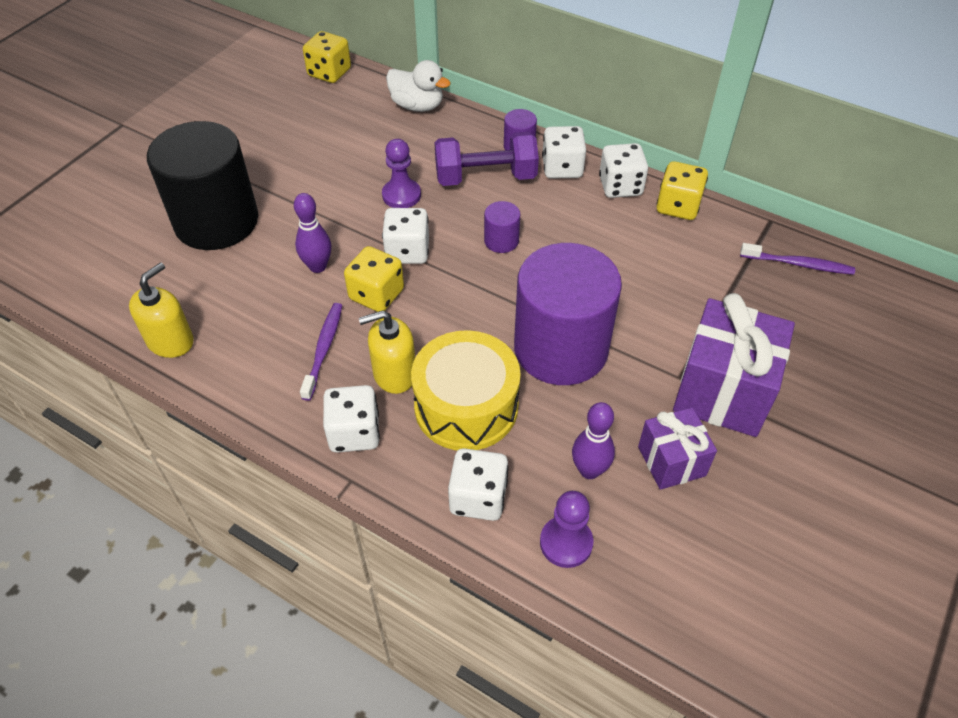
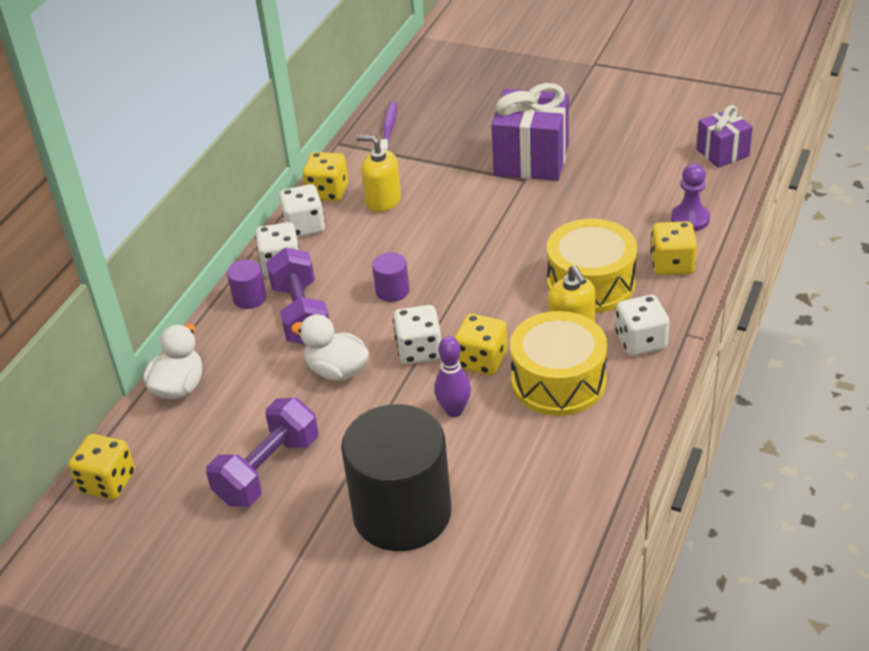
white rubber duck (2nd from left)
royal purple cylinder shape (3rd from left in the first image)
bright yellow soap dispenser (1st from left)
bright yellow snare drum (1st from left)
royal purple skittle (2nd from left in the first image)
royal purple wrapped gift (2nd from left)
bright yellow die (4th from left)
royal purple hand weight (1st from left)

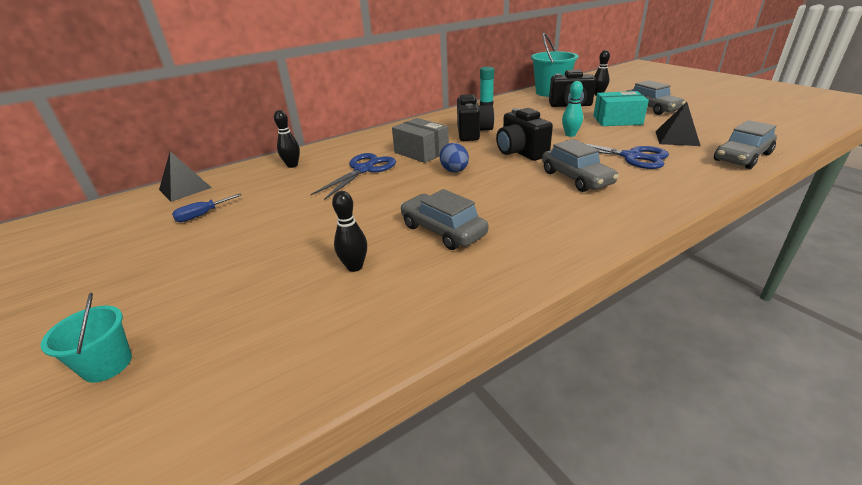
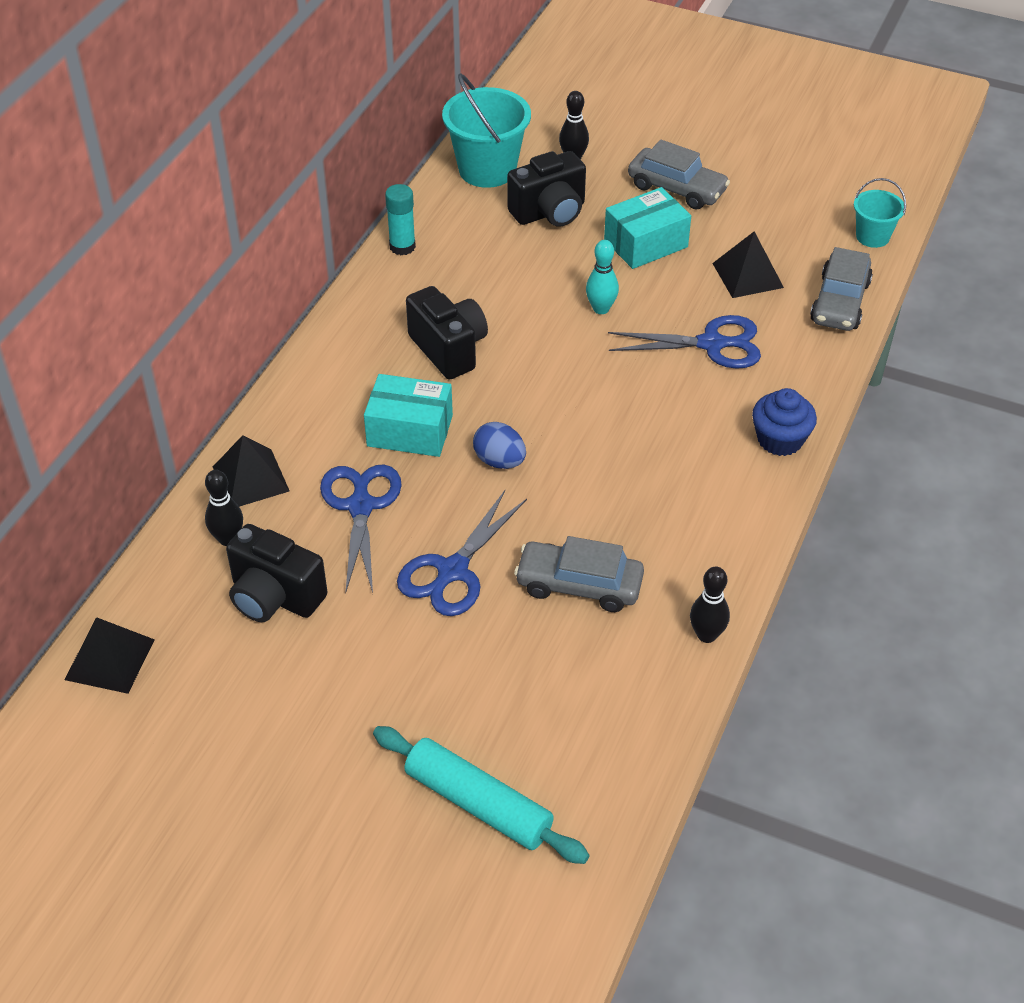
black camera (1st from left)
turquoise box (1st from left)
gray toy car (2nd from left in the first image)
black skittle (3rd from left)
cobalt flat screwdriver
turquoise pail (2nd from left)
cobalt cupcake
black solid pyramid (2nd from left)
cobalt shears (2nd from left)
turquoise rolling pin

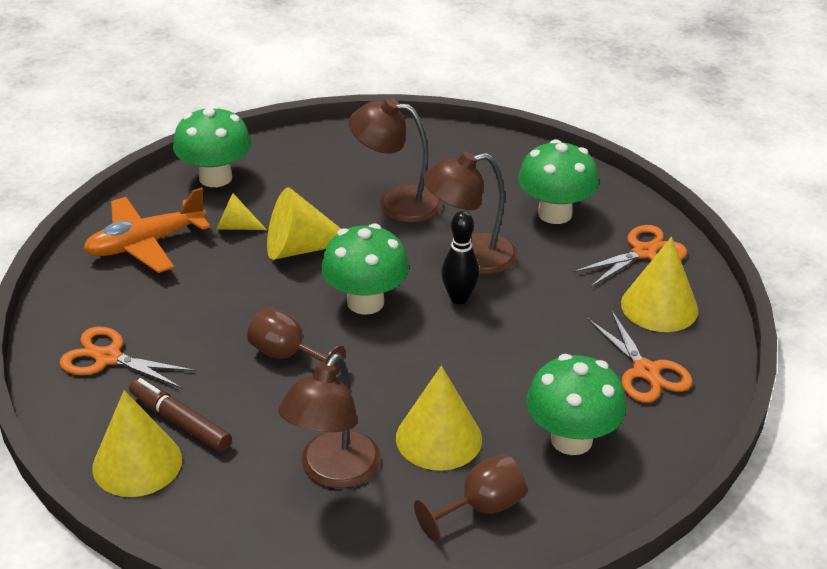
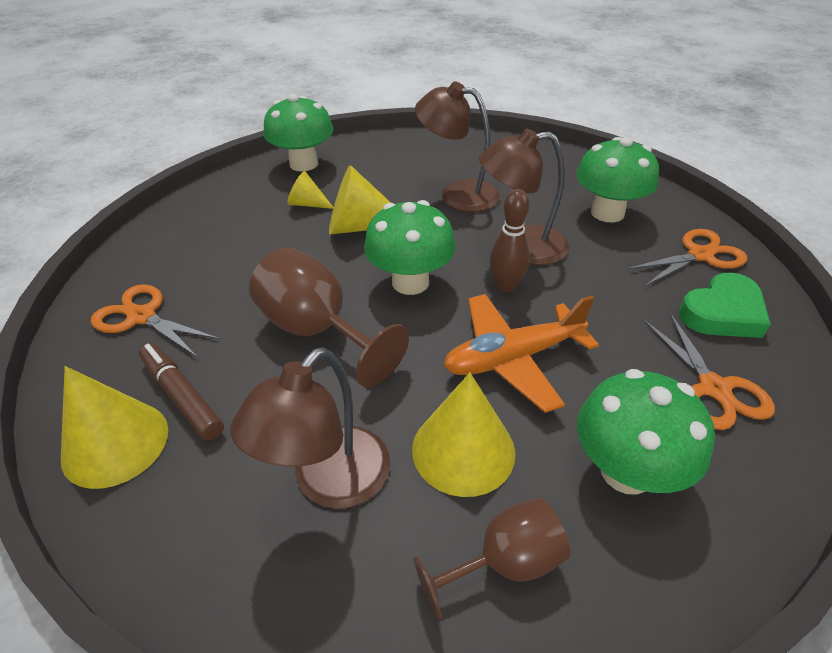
orange toy plane
russet skittle
emerald heart shape
russet chalice (1st from left)

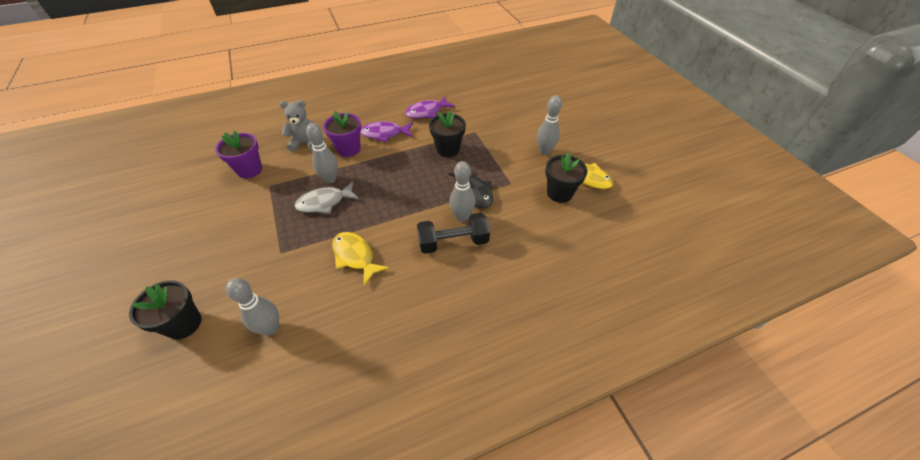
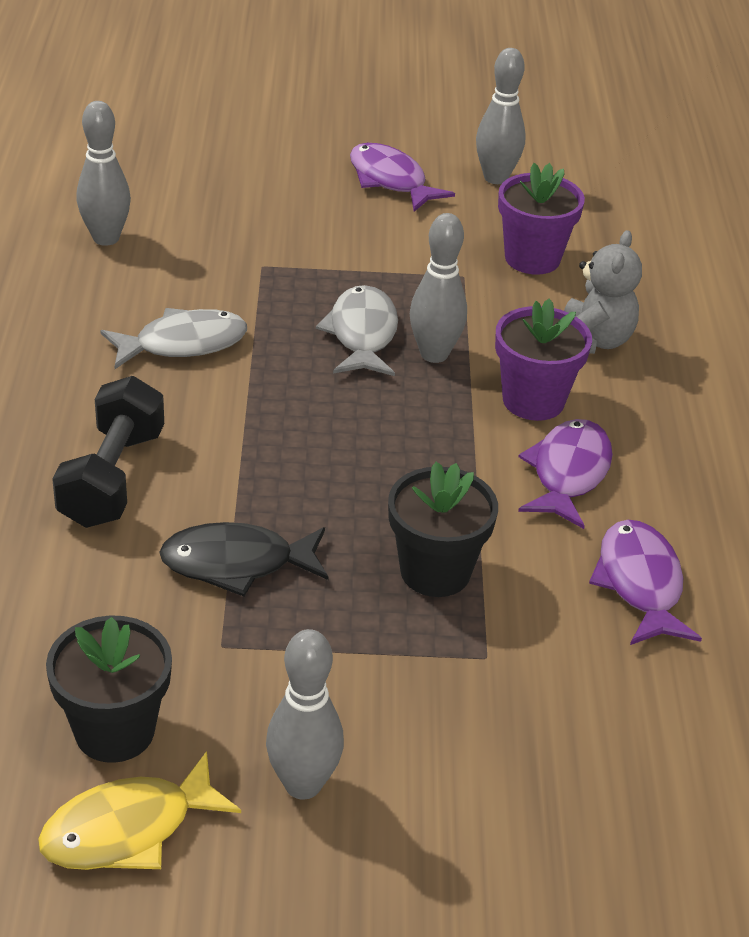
gray skittle (4th from left)
gray fish (1st from left)
black flower pot (1st from left in the first image)
royal purple fish (1st from left)

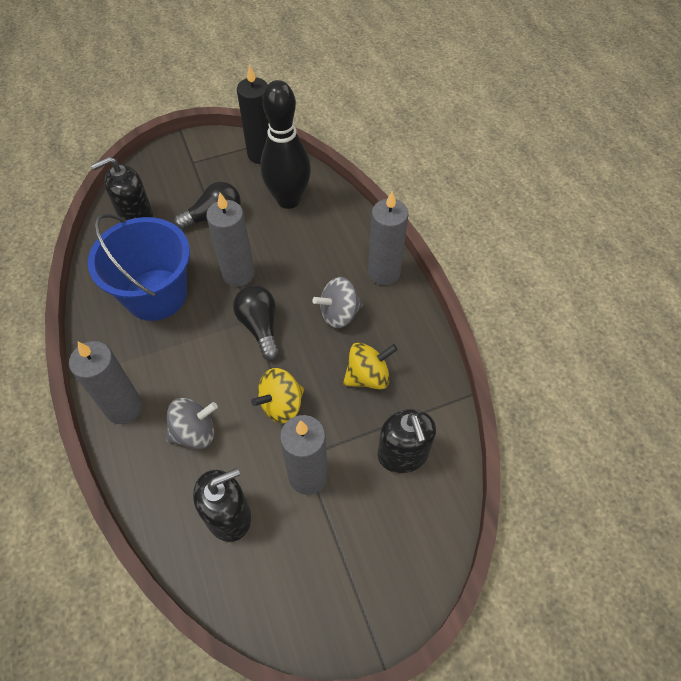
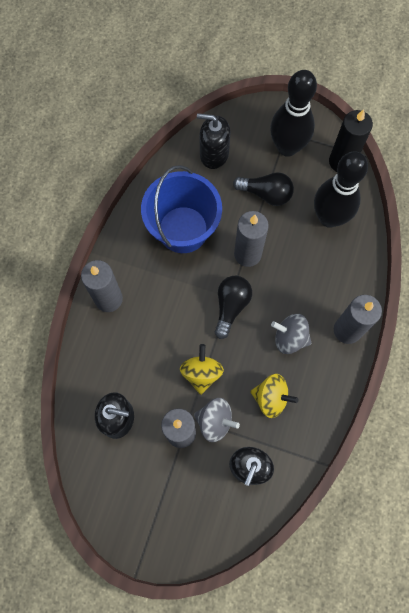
bright yellow whirligig (1st from left)
gray whirligig (1st from left)
black skittle (1st from left)

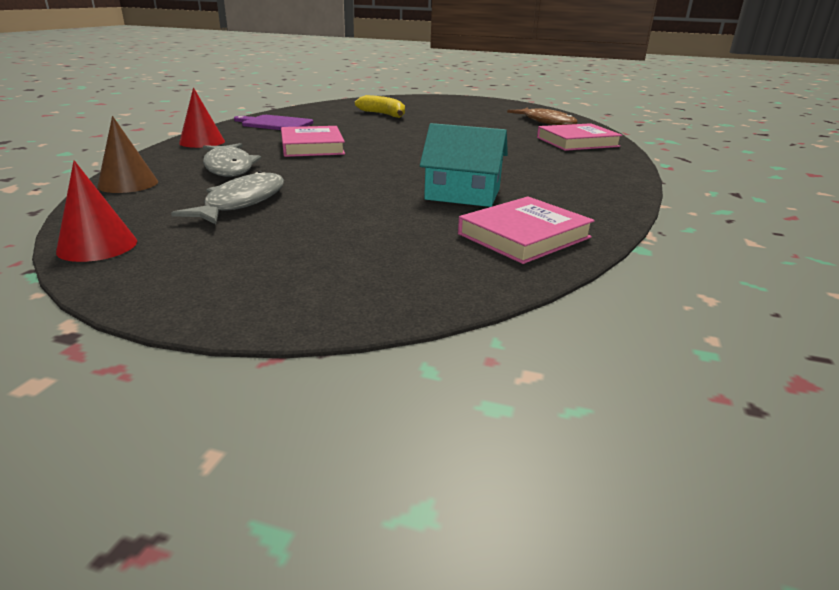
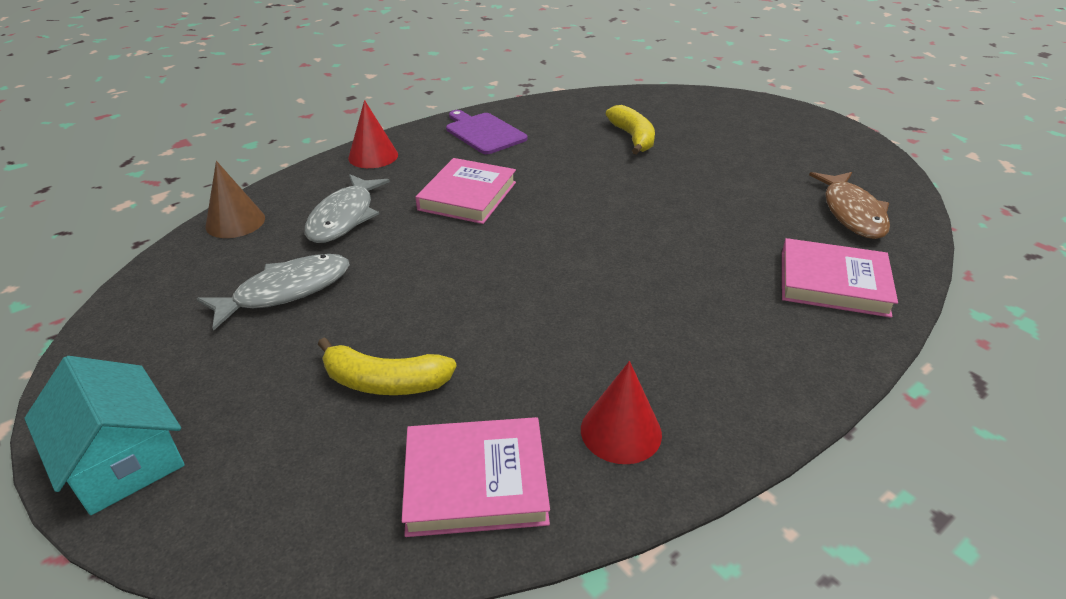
turquoise house
scarlet cone (2nd from left)
bright yellow toy banana (1st from left)

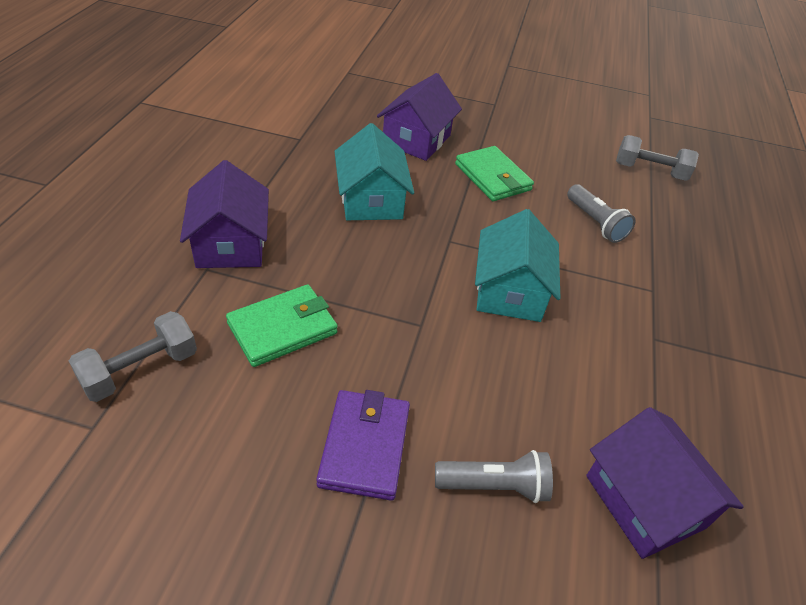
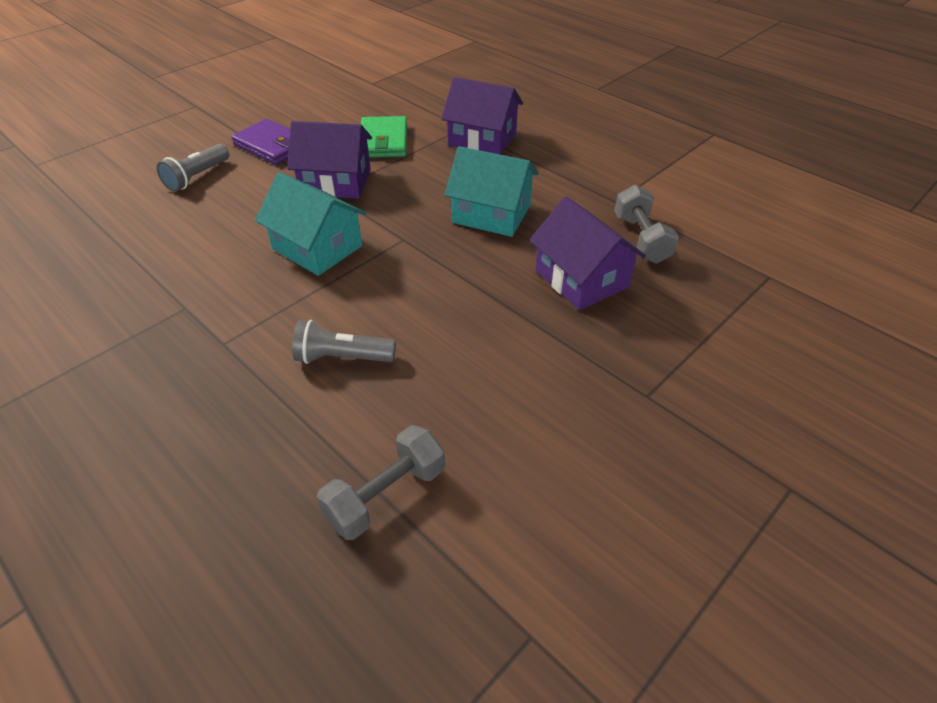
emerald wallet (2nd from left in the first image)
gray hand weight (2nd from left)
royal purple house (1st from left)

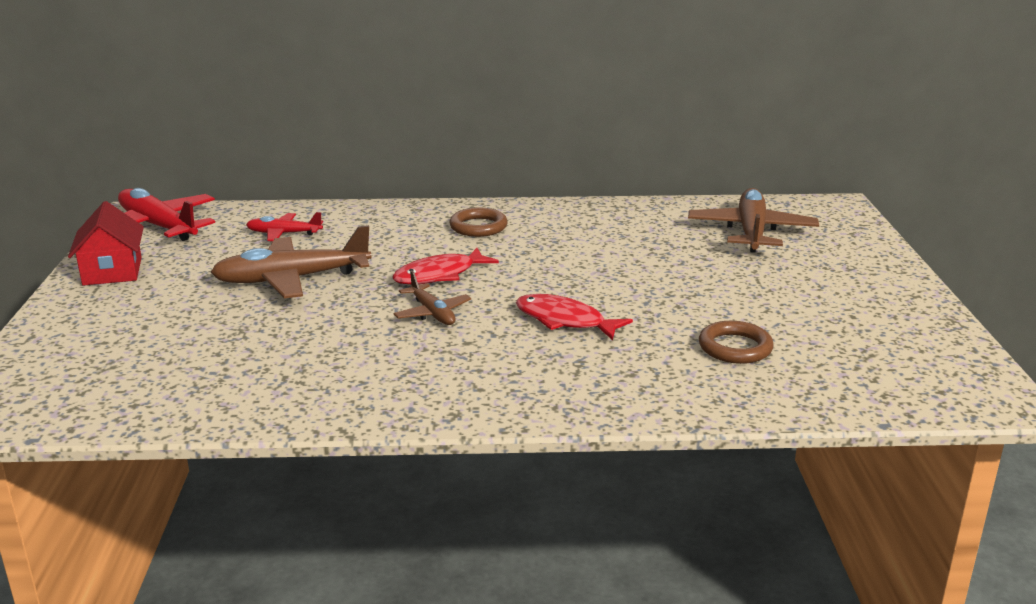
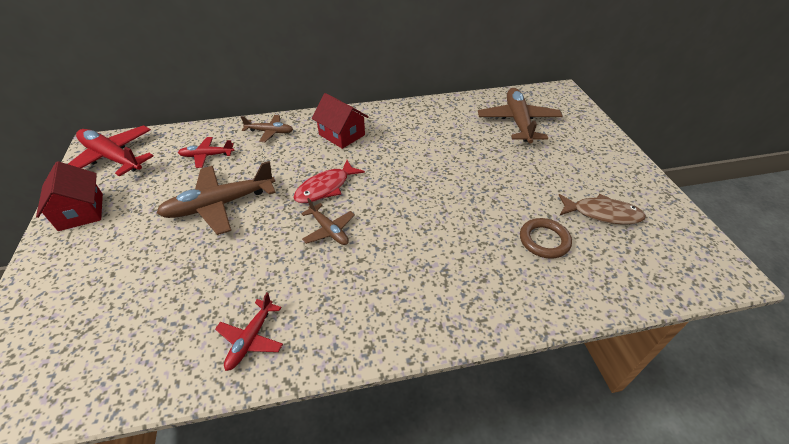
scarlet house (2nd from left)
scarlet fish (2nd from left in the first image)
russet toy plane (2nd from left)
russet fish
scarlet toy plane (3rd from left)

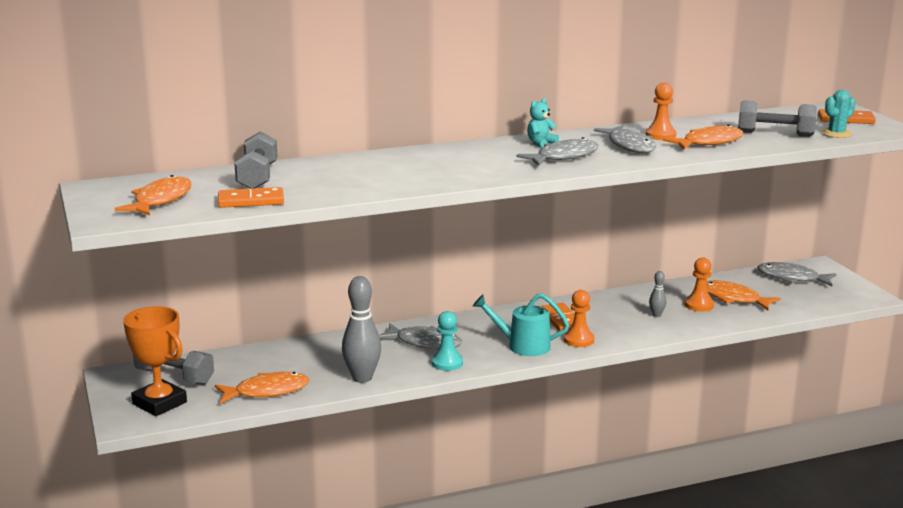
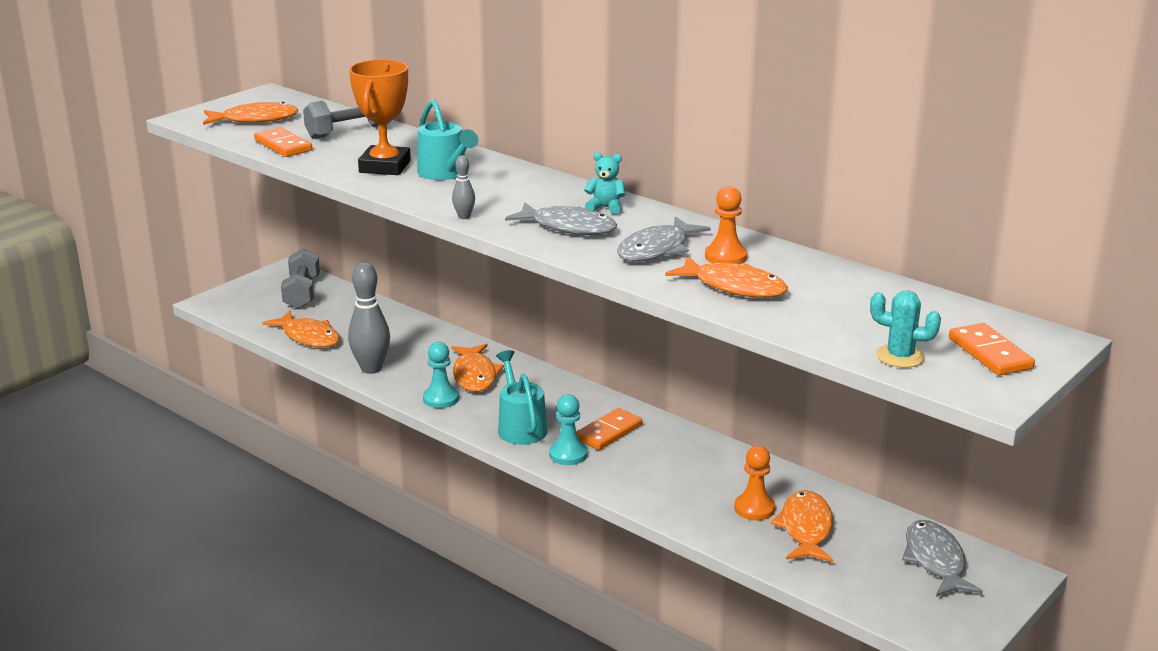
gray hand weight (3rd from left in the first image)
gray skittle (2nd from left)
turquoise game pawn (2nd from left)
orange prize cup
orange fish (3rd from left)
turquoise watering can (1st from left)

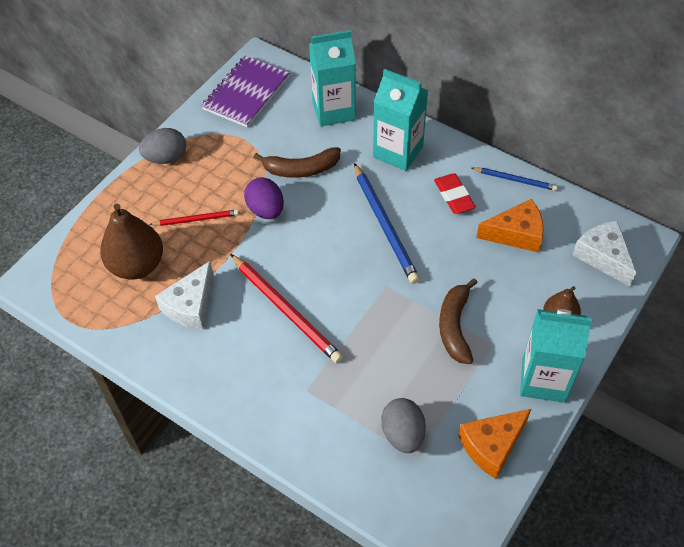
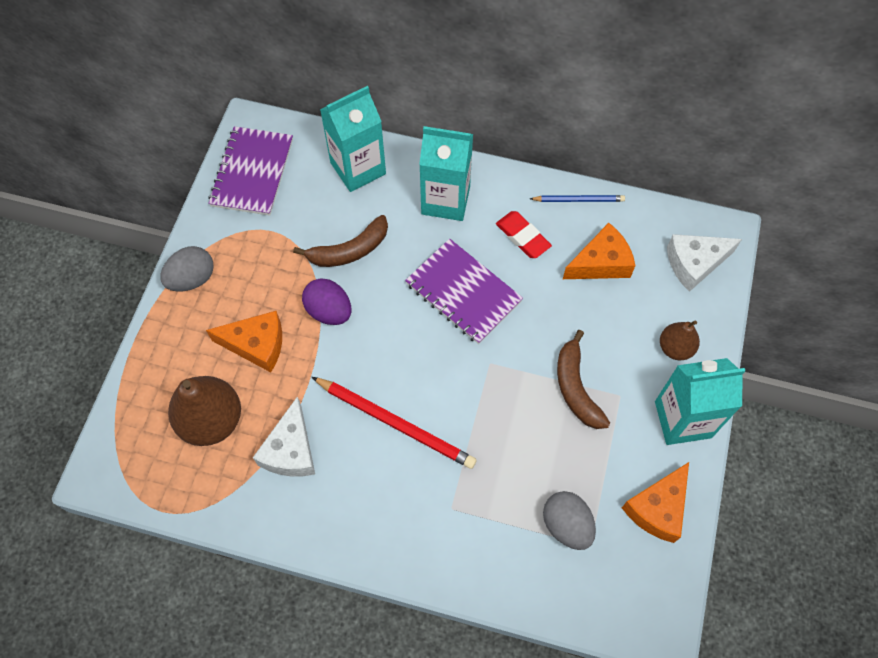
royal purple exercise book (2nd from left)
orange piece of cheese (1st from left)
white piece of cheese (2nd from left)

